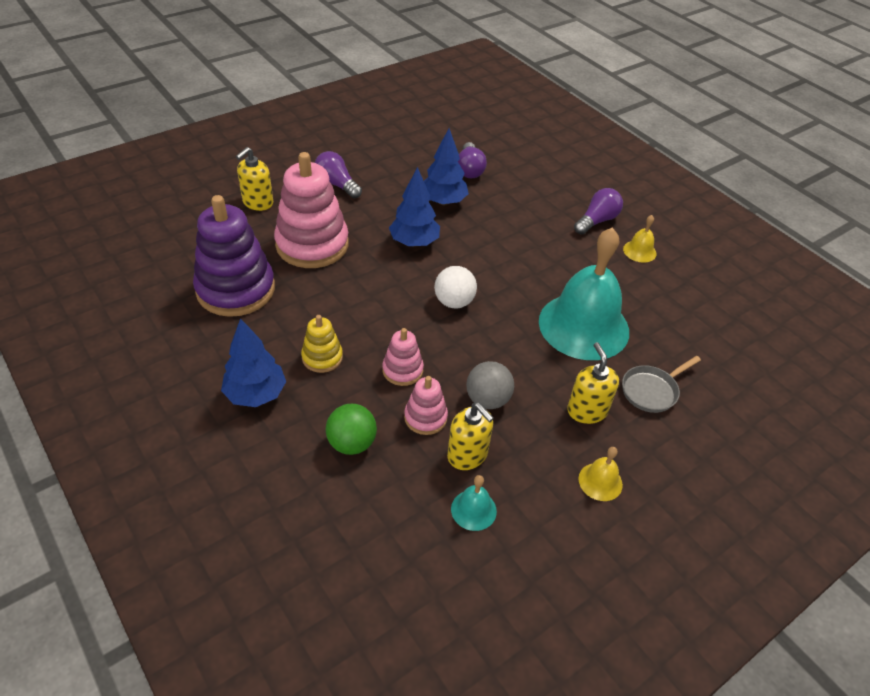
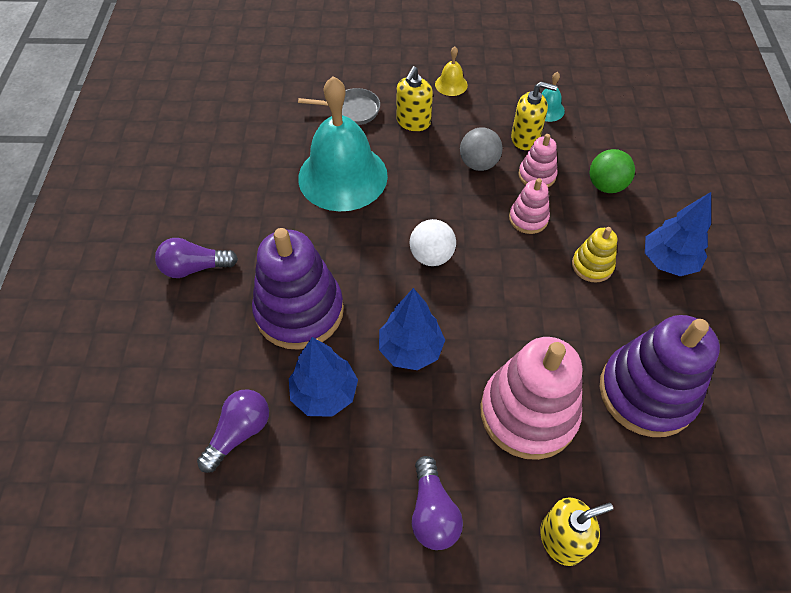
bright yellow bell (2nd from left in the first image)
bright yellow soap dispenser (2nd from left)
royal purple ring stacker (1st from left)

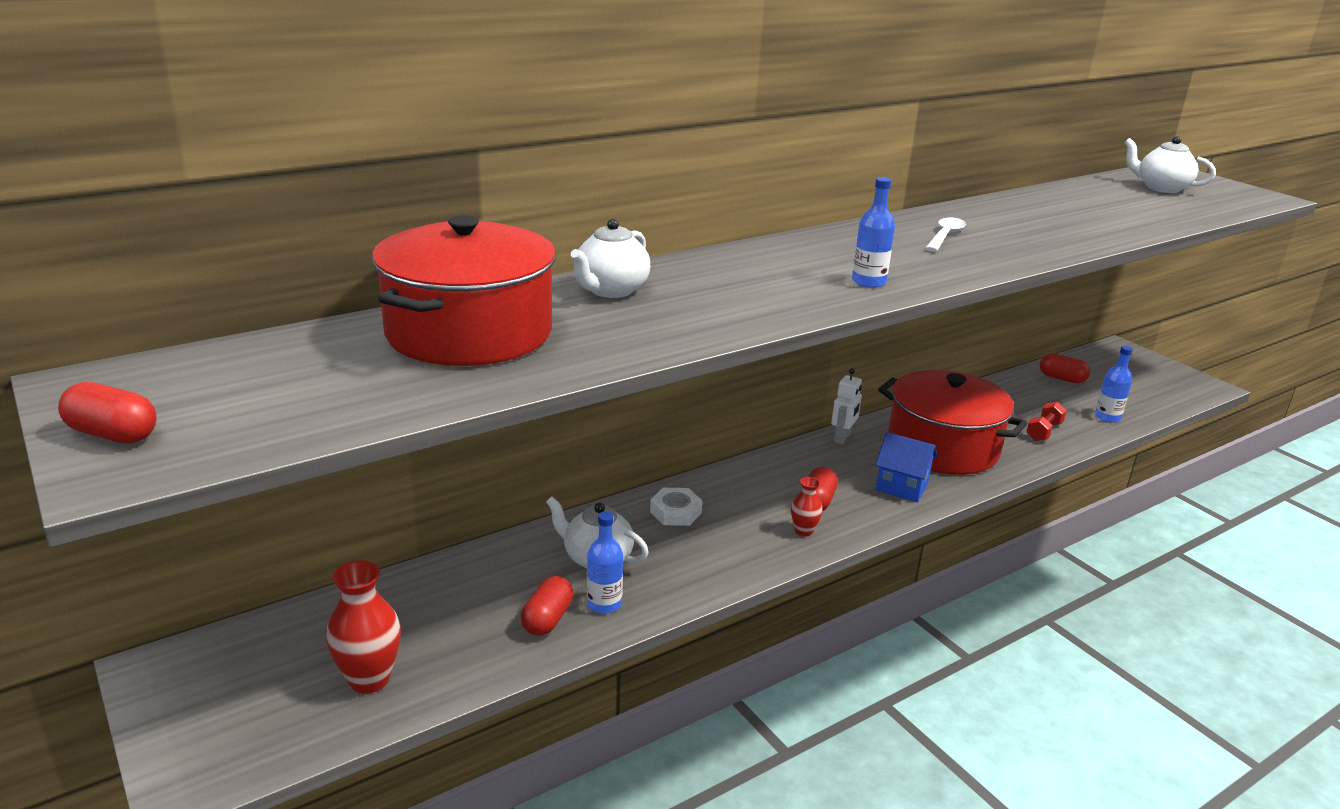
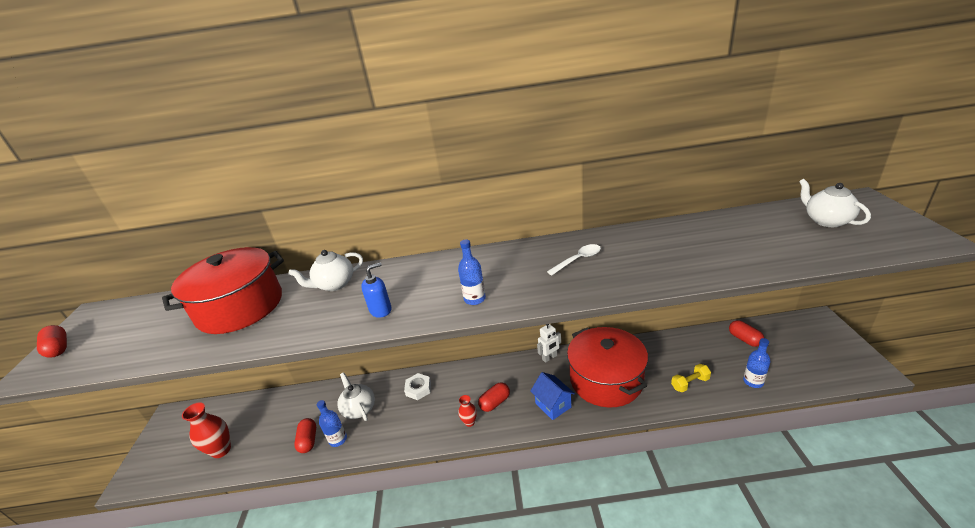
bright yellow hand weight
scarlet pill (2nd from left)
cobalt soap dispenser

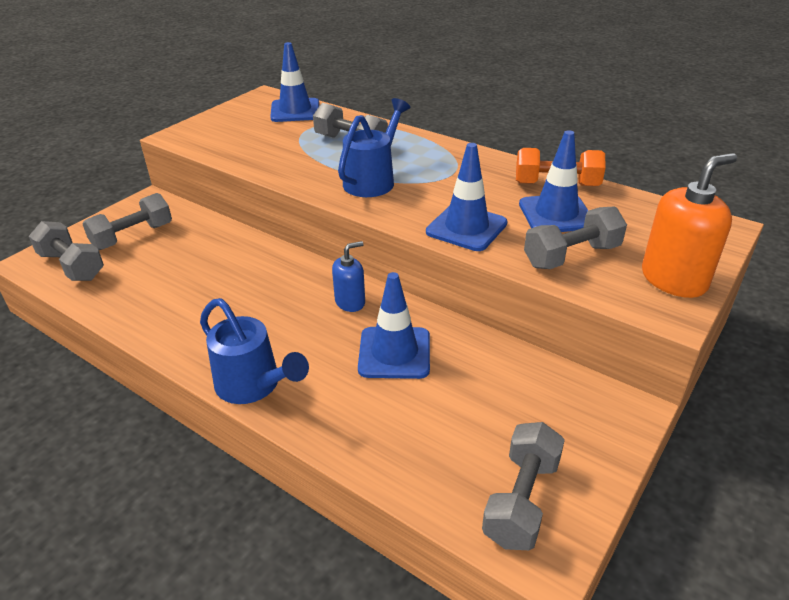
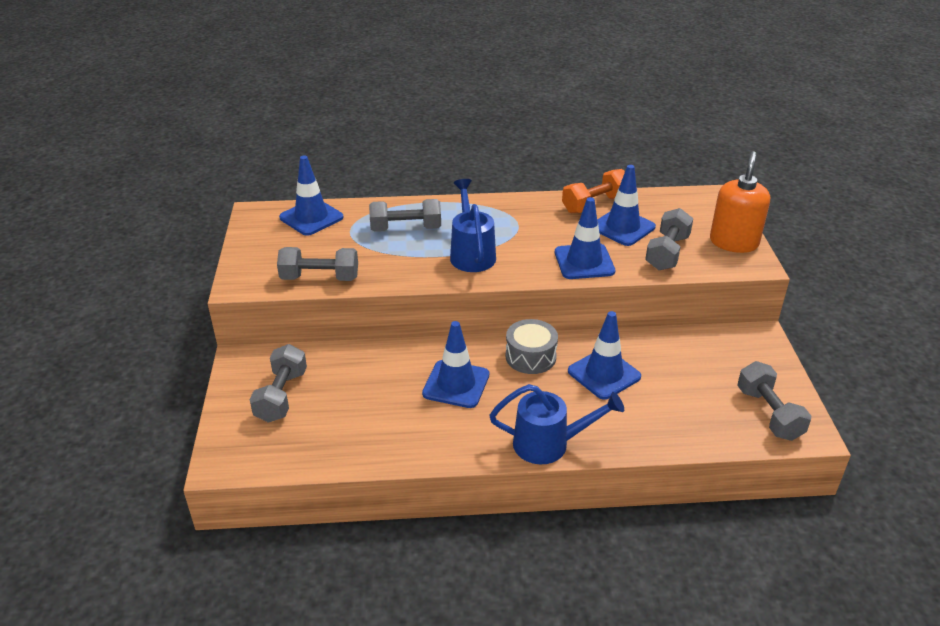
gray hand weight (2nd from left)
gray snare drum
cobalt traffic cone (2nd from left)

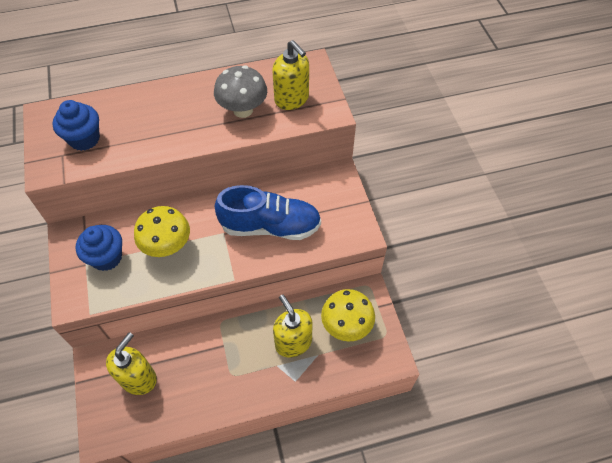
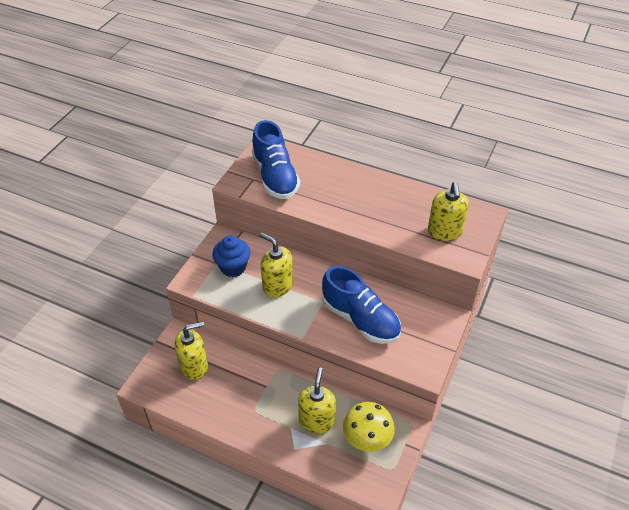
gray mushroom
cobalt sneaker (1st from left)
bright yellow soap dispenser (2nd from left)

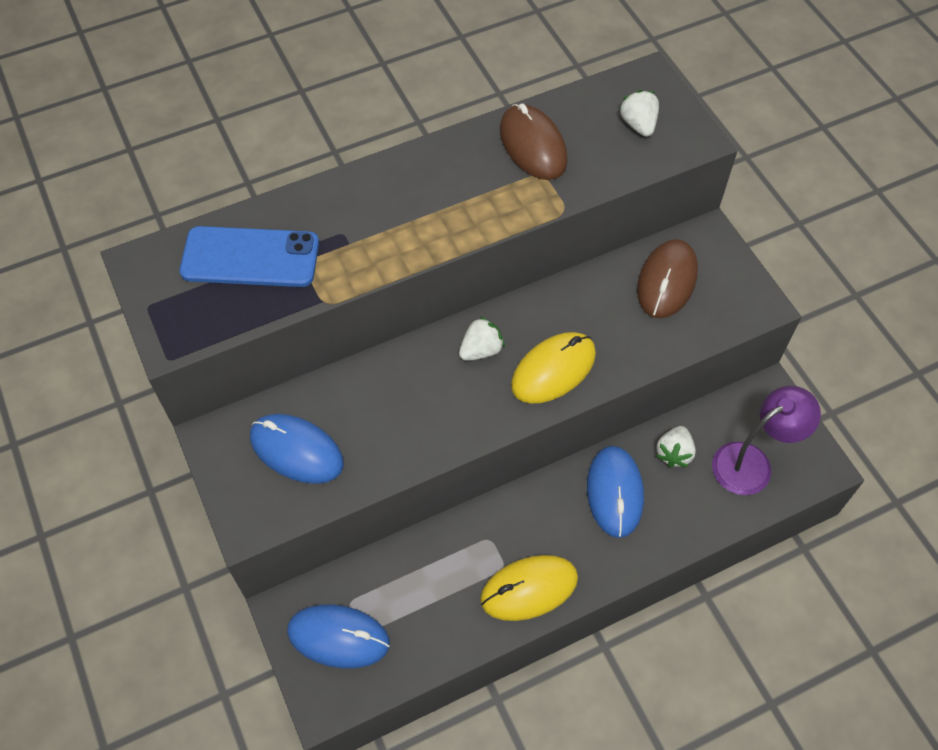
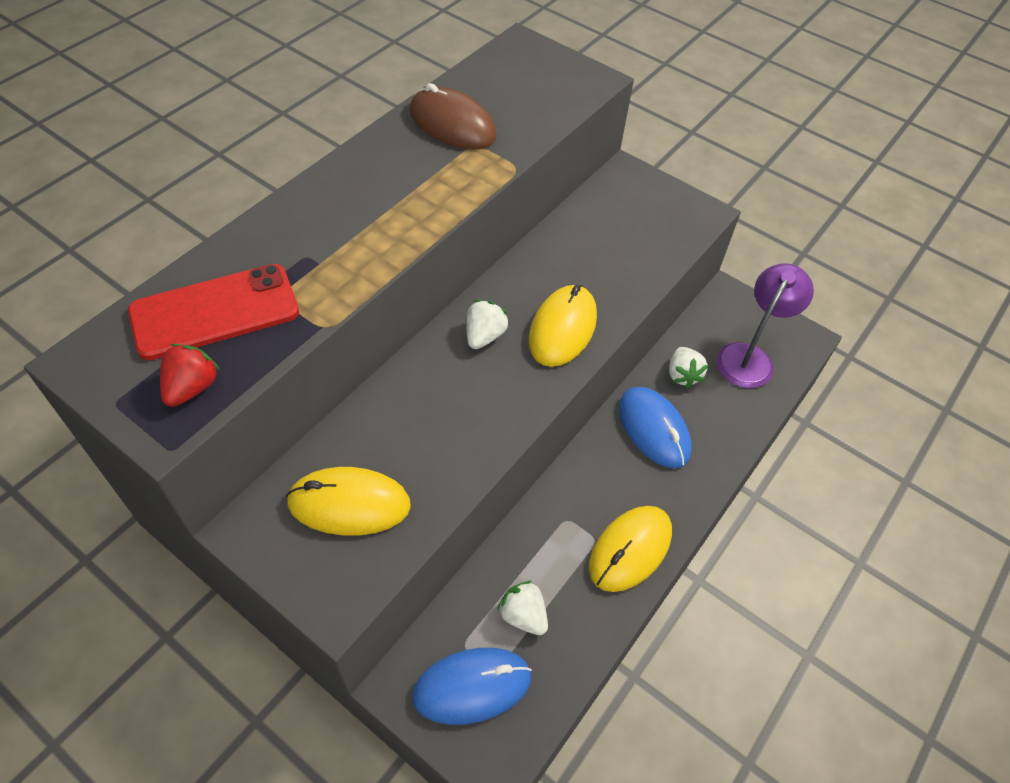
white toy strawberry (2nd from left)
scarlet mobile phone
russet computer mouse (2nd from left in the first image)
bright yellow computer mouse (1st from left)
scarlet toy strawberry

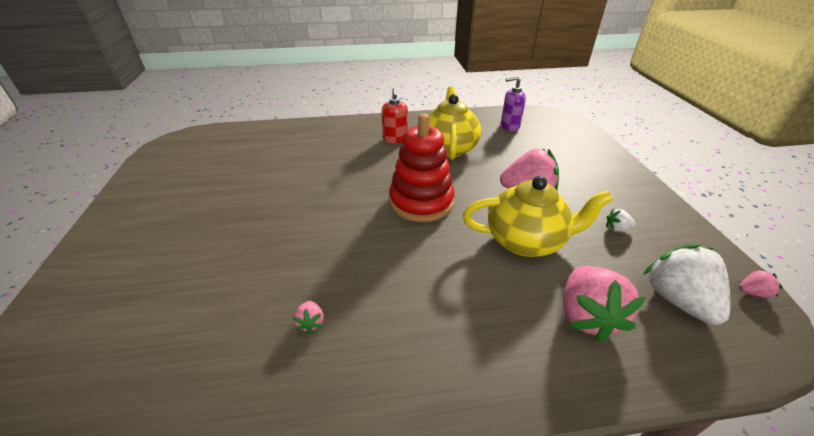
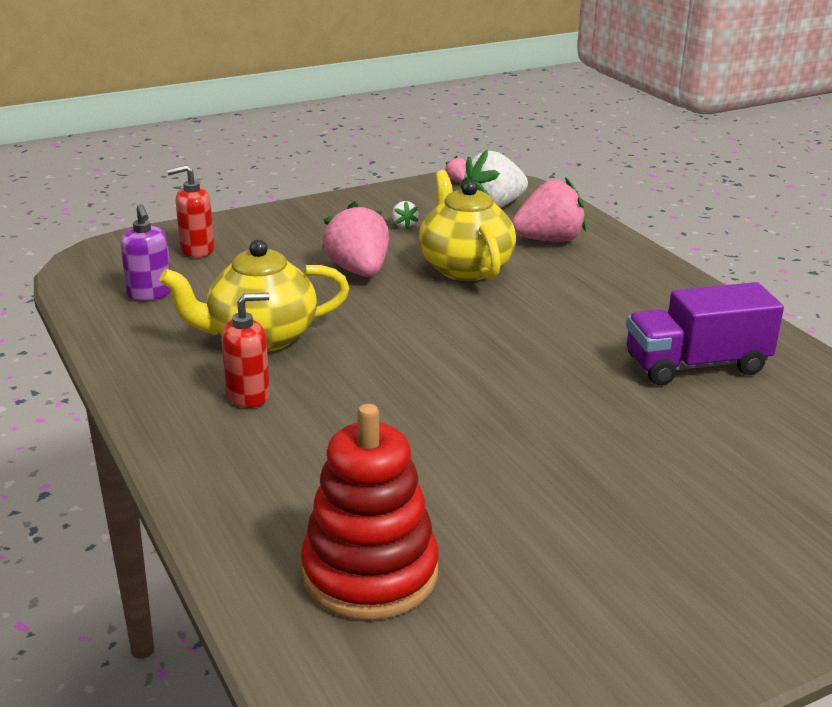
scarlet ring stacker
royal purple toy truck
scarlet soap dispenser (1st from left)

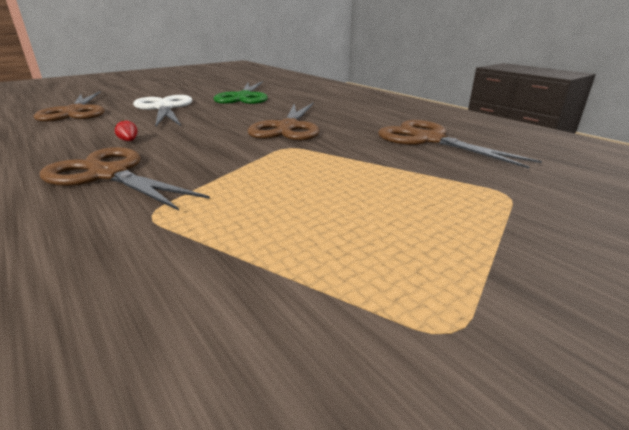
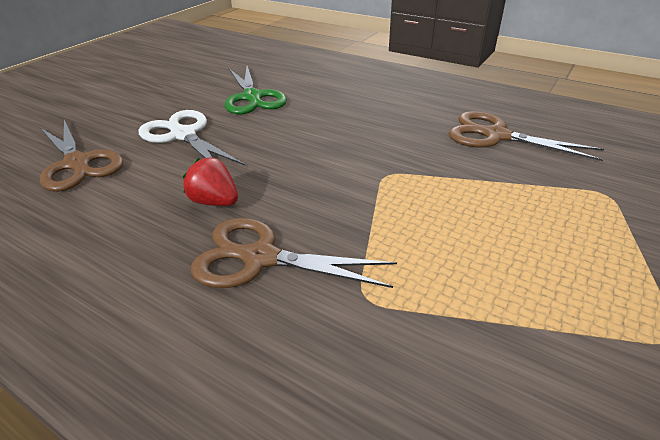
russet shears (3rd from left in the first image)
scarlet toy strawberry

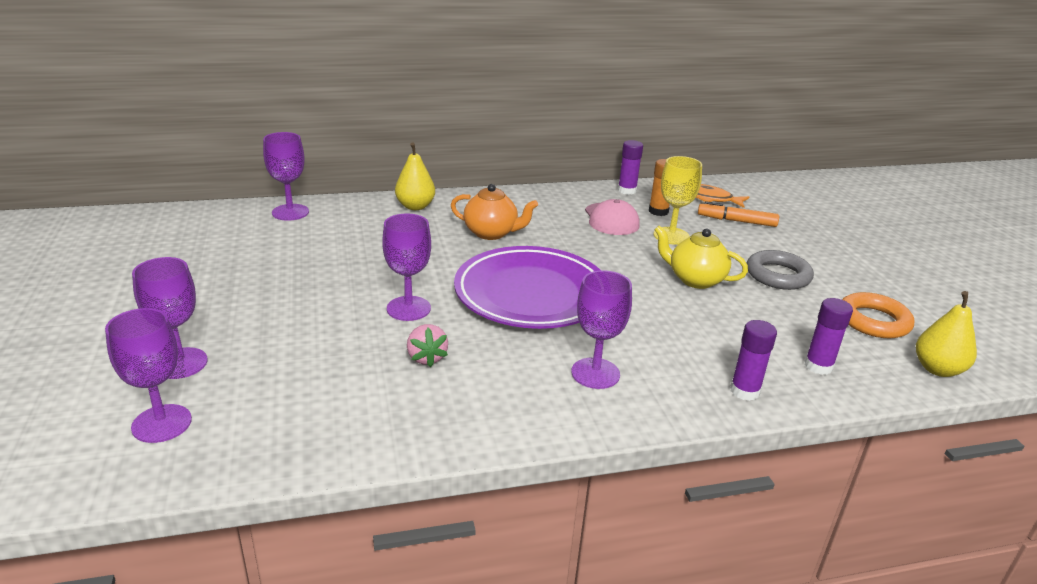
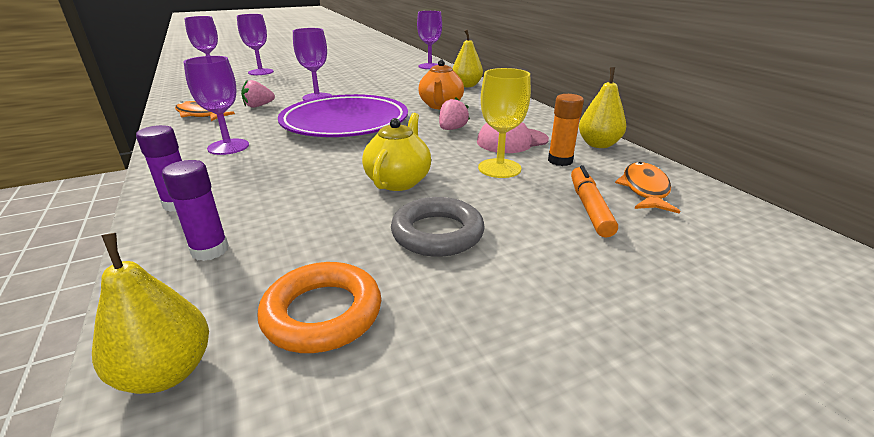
bright yellow toy pear (3rd from left)
pink toy strawberry (2nd from left)
orange fish (1st from left)

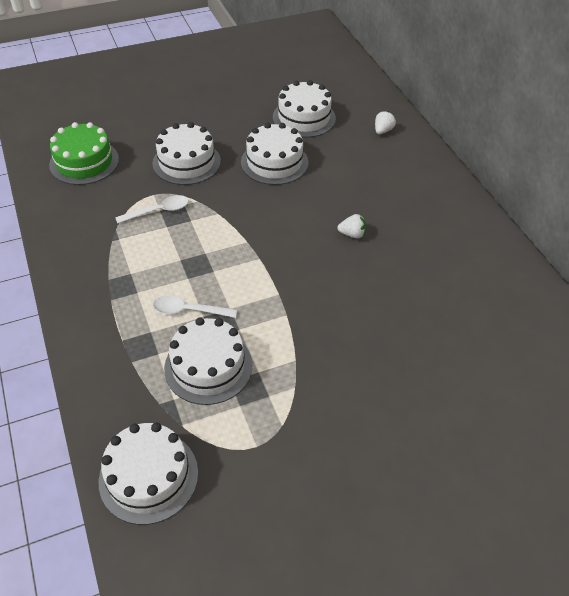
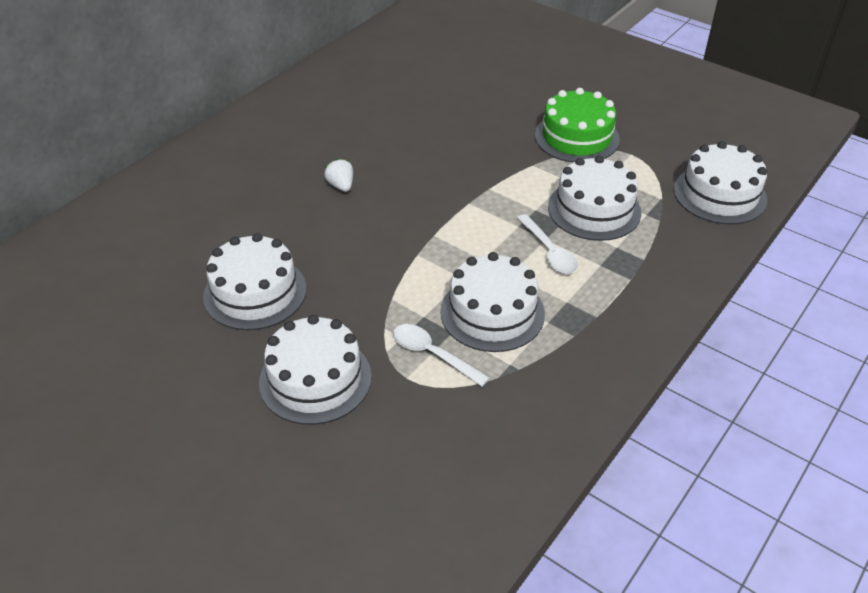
white layer cake (3rd from left)
white toy strawberry (2nd from left in the first image)
emerald layer cake

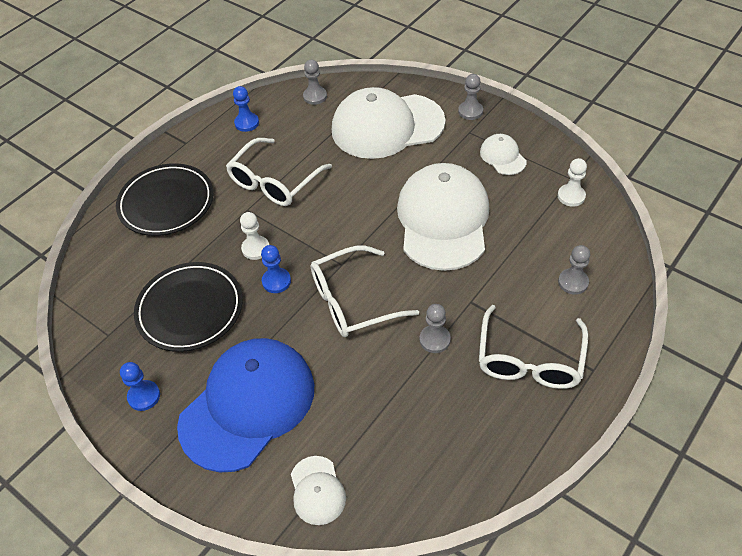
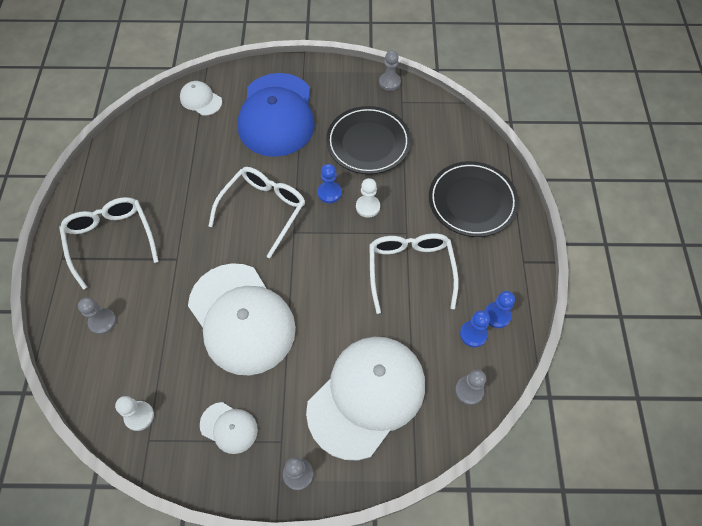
gray game pawn (3rd from left)
cobalt game pawn (2nd from left)

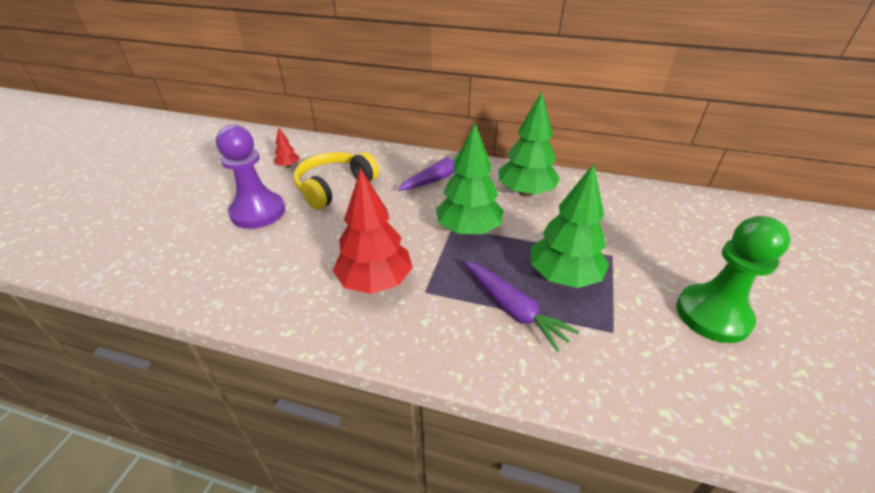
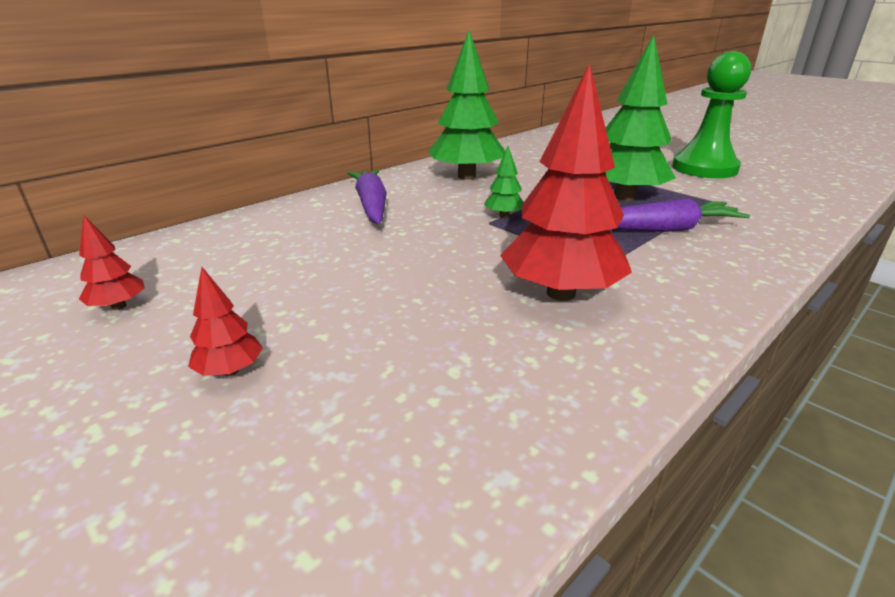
emerald tree (2nd from left)
scarlet tree (2nd from left)
bright yellow headset

